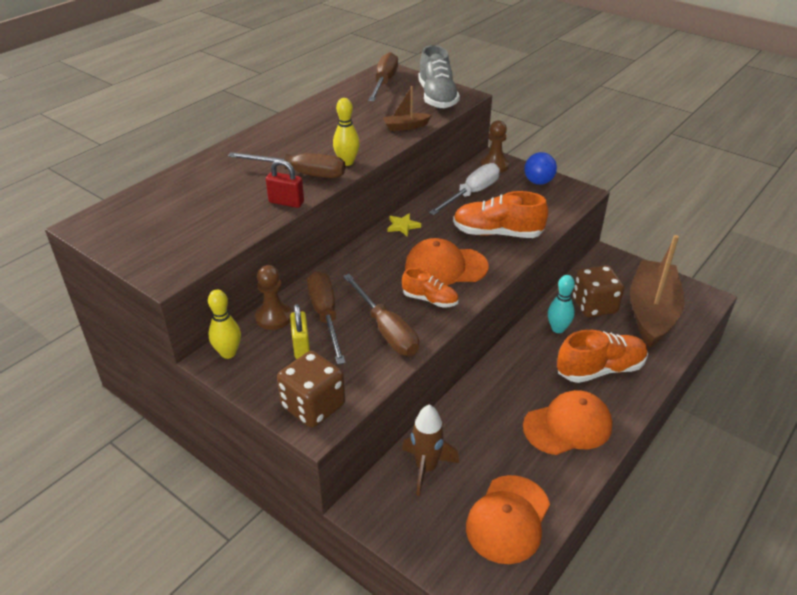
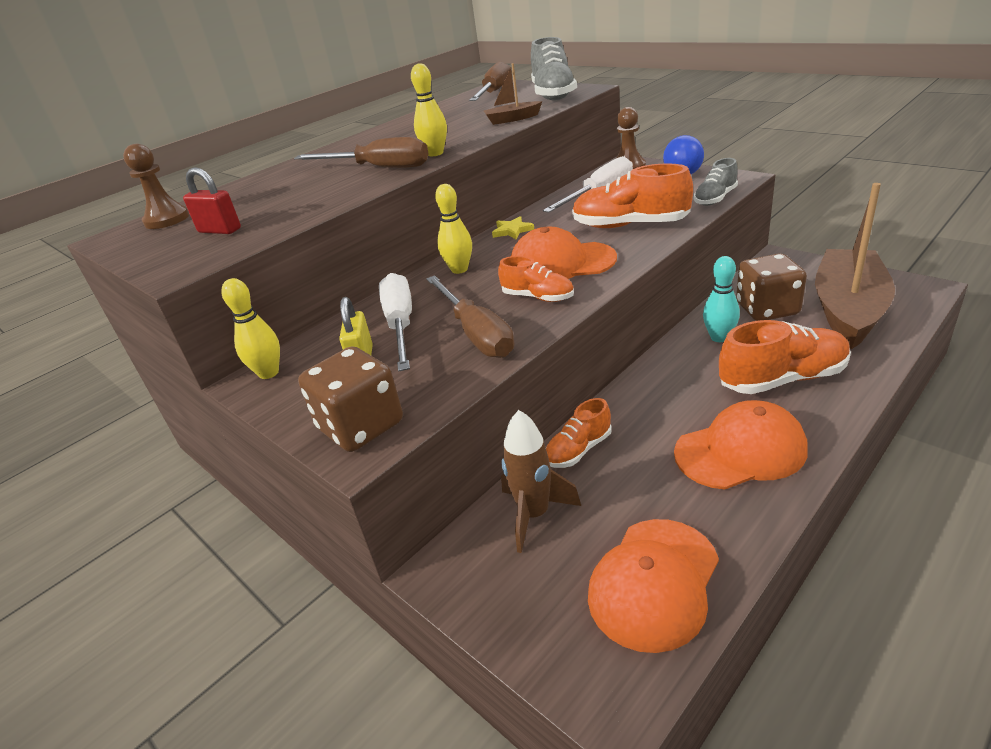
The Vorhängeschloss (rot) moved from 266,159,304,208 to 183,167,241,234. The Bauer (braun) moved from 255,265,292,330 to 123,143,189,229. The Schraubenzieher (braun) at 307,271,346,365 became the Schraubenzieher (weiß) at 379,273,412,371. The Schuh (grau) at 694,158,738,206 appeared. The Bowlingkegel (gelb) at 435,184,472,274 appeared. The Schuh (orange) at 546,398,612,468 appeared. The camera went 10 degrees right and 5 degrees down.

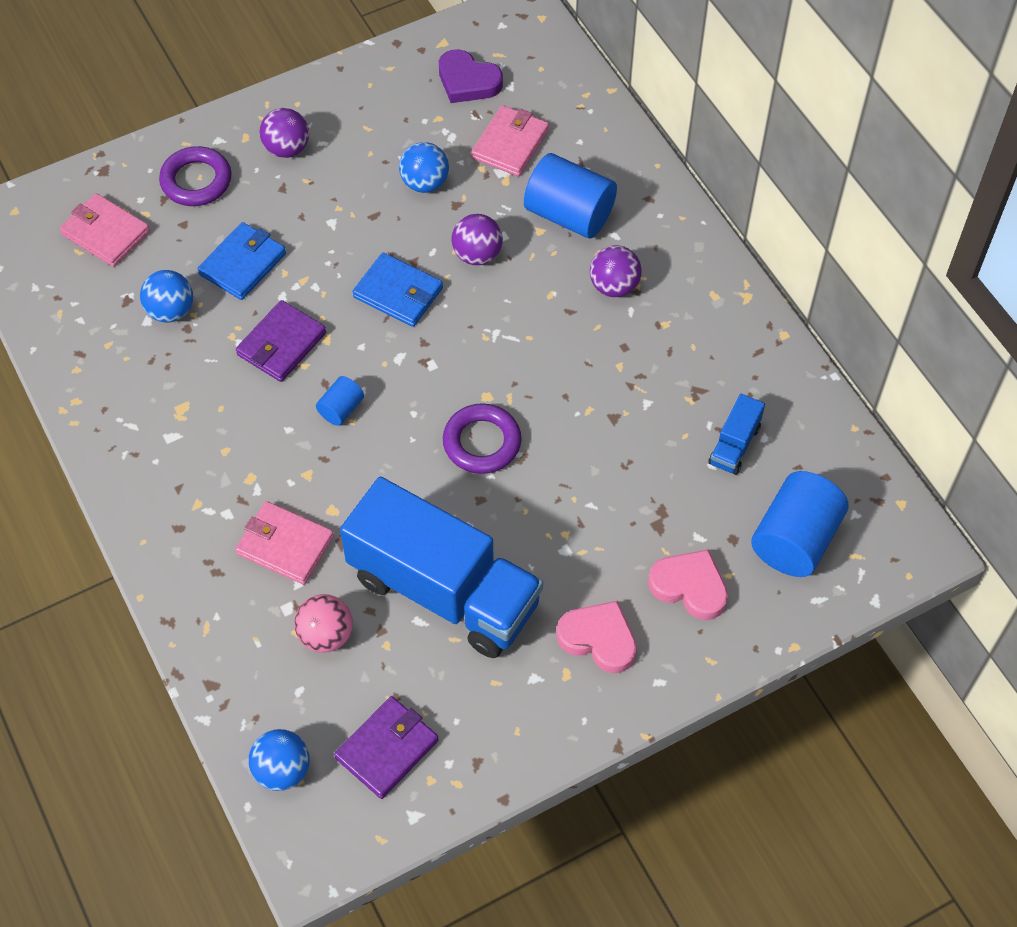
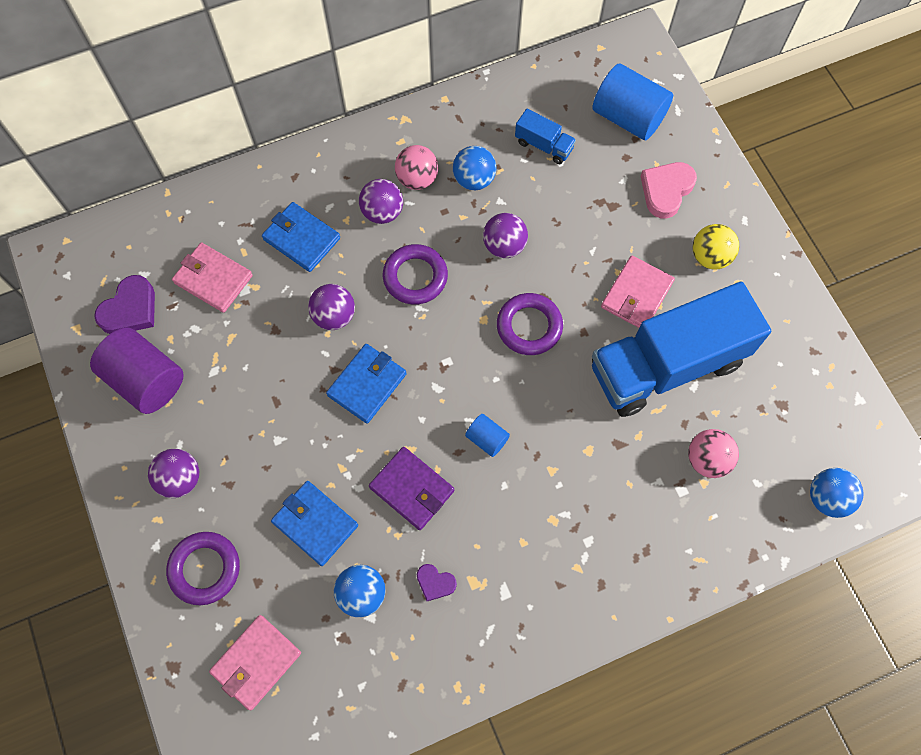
The Ball (blau) moved from 399,142,449,193 to 453,146,496,190. The Vollzylinder (blau) at 524,153,617,238 was replaced by the Geldbörse (blau) at 262,202,340,272. The Lastwagen (blau) at 340,477,543,658 turned 150 degrees counterclockwise. The Geldbörse (rosa) moved from 235,501,334,585 to 601,256,675,328. The Herz (rosa) at 557,601,637,673 was replaced by the Ball (gelb) at 693,224,739,269. The Geldbörse (lila) at 334,696,439,799 disappeared. The Ball (rosa) at 395,145,438,190 appeared. The Ball (lila) at 483,213,528,258 appeared. The Ring (lila) at 383,244,448,305 appeared. The Vollzylinder (lila) at 90,327,184,414 appeared. The Herz (lila) at 417,564,457,601 appeared. The camera went 85 degrees left and 10 degrees up.

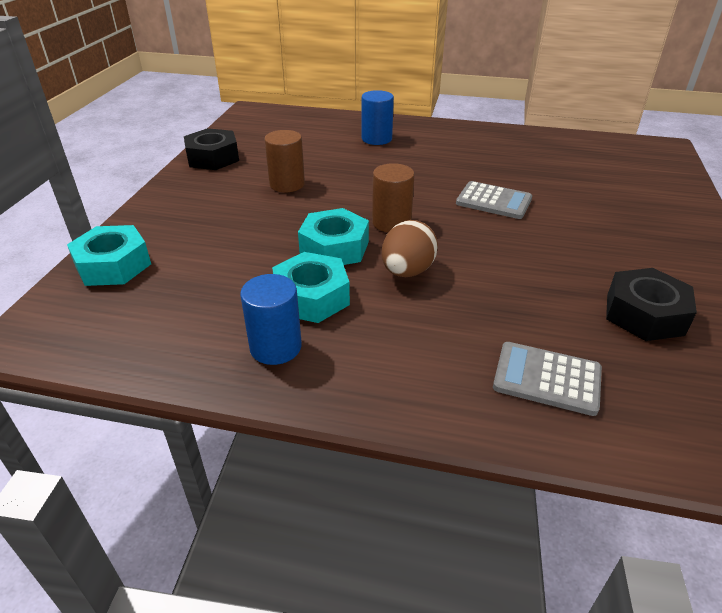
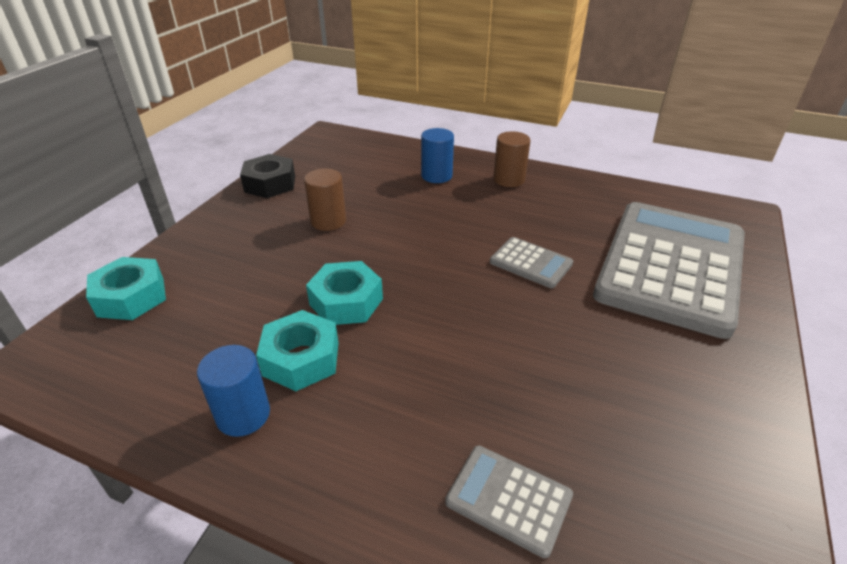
The Vollzylinder (braun) moved from 372,163,415,232 to 493,131,531,187. The Ei (braun) at 382,220,438,277 disappeared. The Sechskantmutter (schwarz) at 606,268,697,341 disappeared. The Taschenrechner (grau) at 593,202,745,339 appeared. The camera went 10 degrees right and 0 degrees up.

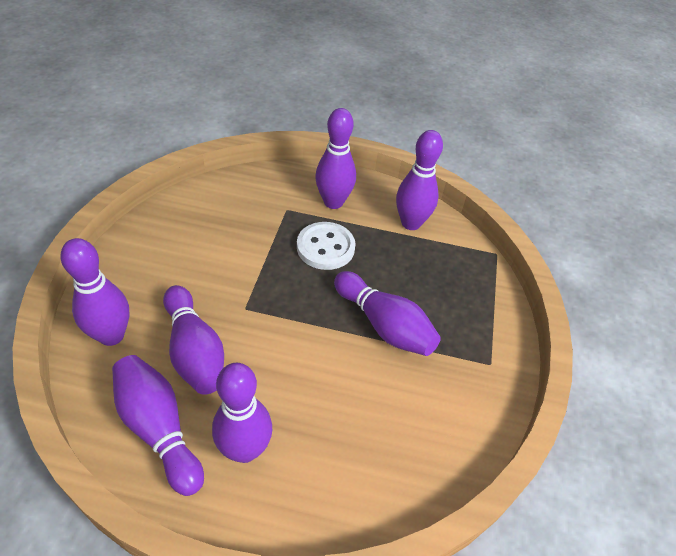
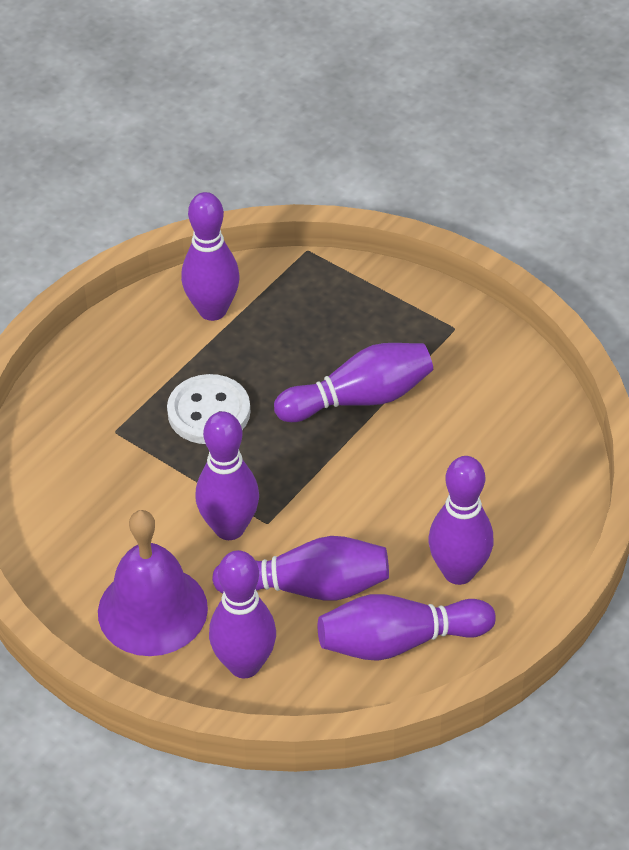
The Bowlingkegel (lila) moved from 315,108,356,209 to 195,411,259,540. The Glocke (lila) at 98,510,208,656 appeared. The camera went 60 degrees left and 0 degrees up.

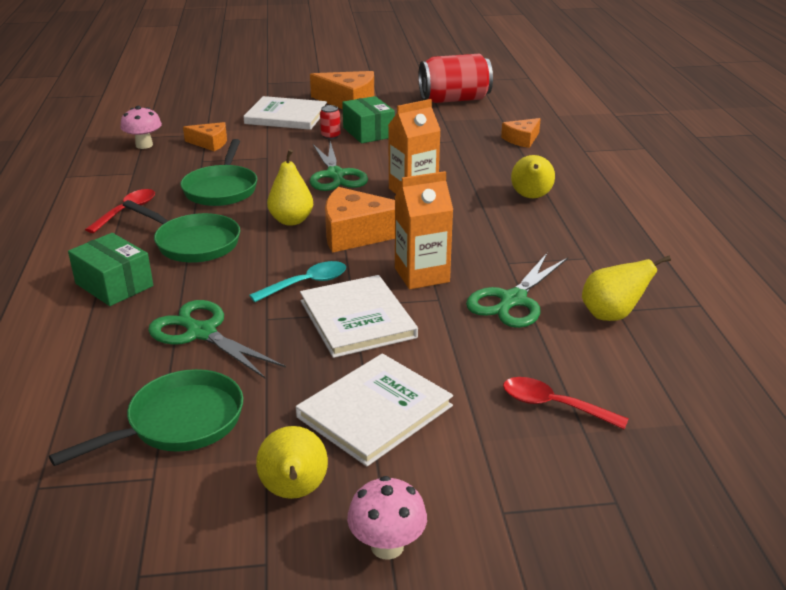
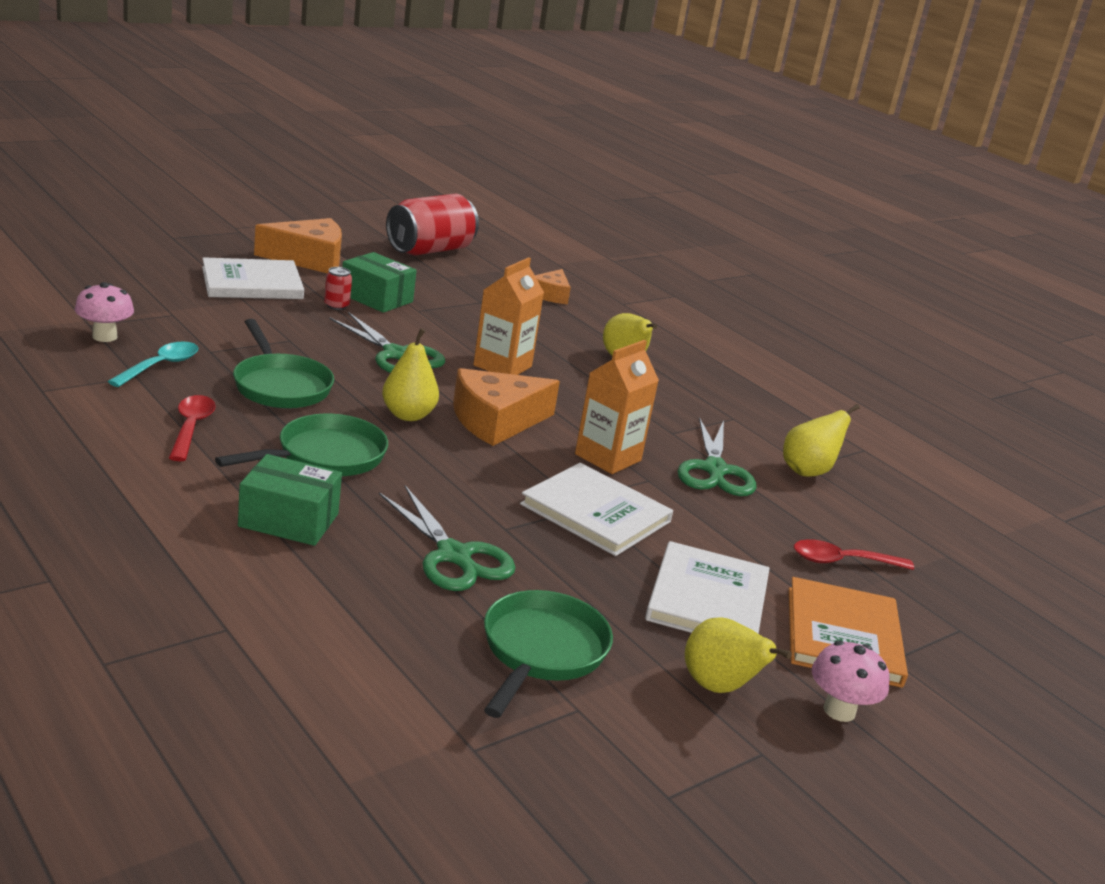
The Käse (orange) at 183,122,227,151 disappeared. The Pfanne (grün) at 123,200,240,263 turned 45 degrees counterclockwise. The Löffel (türkis) moved from 249,261,346,302 to 108,341,198,387. The Schere (grün) at 148,300,286,378 turned 135 degrees counterclockwise. The Buch (orange) at 789,577,908,688 appeared. The camera went 35 degrees left and 5 degrees down.

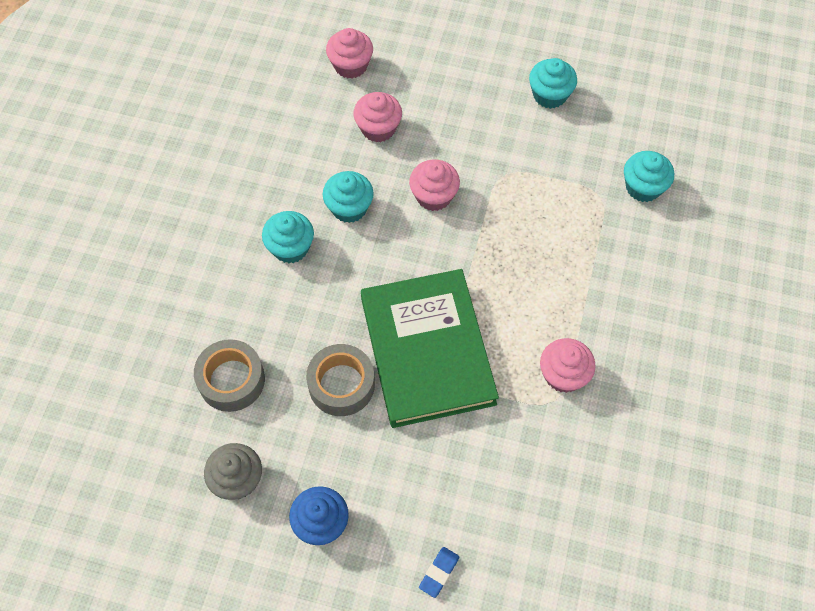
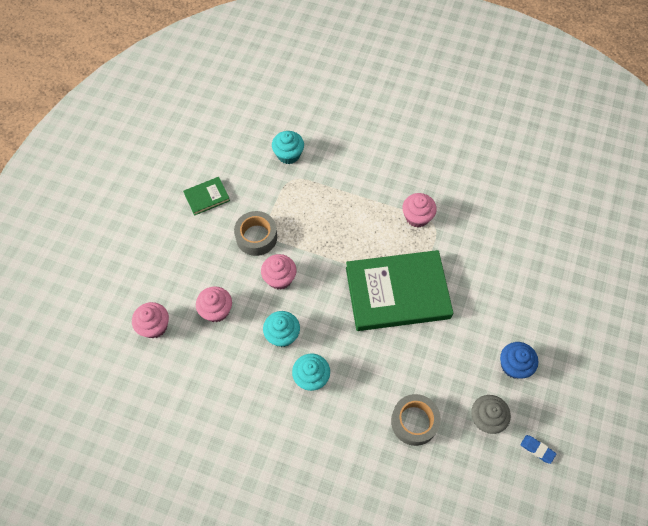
The Muffin (türkis) at 529,58,577,109 was replaced by the Buch (grün) at 183,177,230,216. The Klebeband (grau) moved from 306,344,375,416 to 234,211,277,256. The Radiergummi (blau) moved from 419,547,459,598 to 520,435,556,464. The camera went 85 degrees left and 0 degrees up.

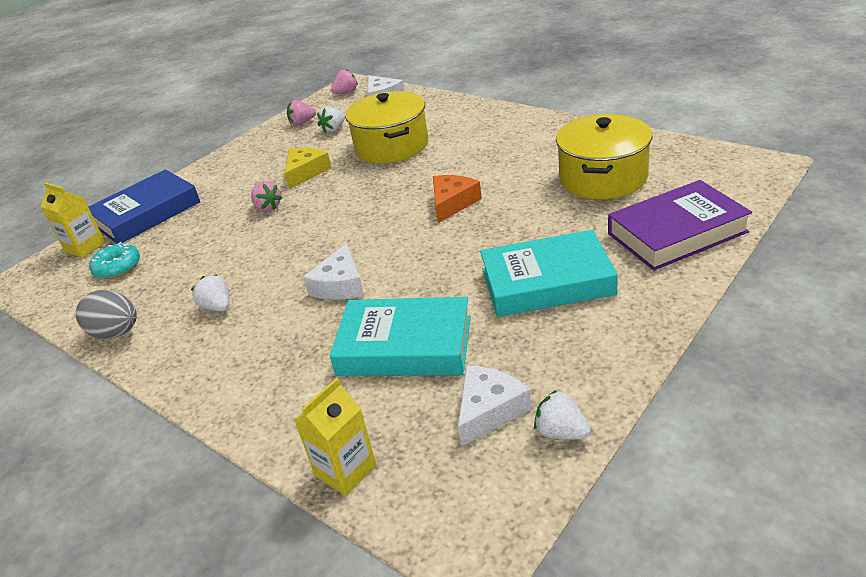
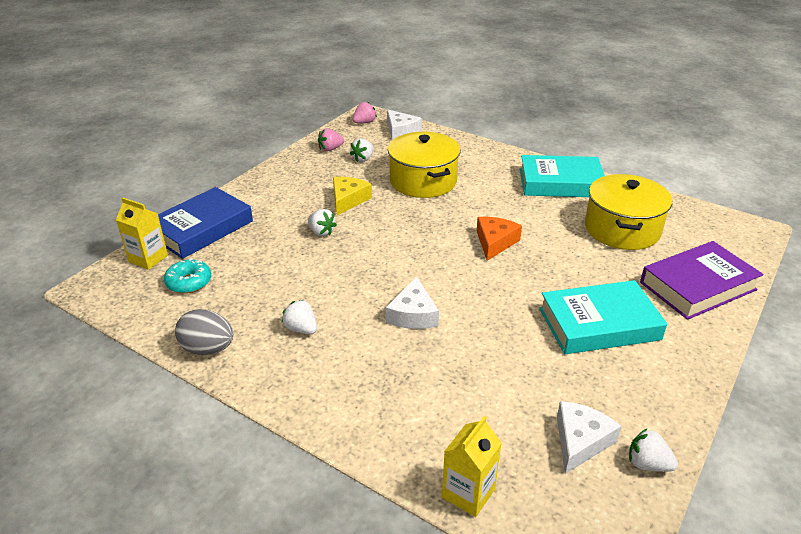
The Erdbeere (rosa) at 251,181,282,211 became the Erdbeere (weiß) at 308,209,337,236. The Buch (türkis) moved from 330,297,471,376 to 520,155,605,197. The camera went 10 degrees left and 0 degrees up.

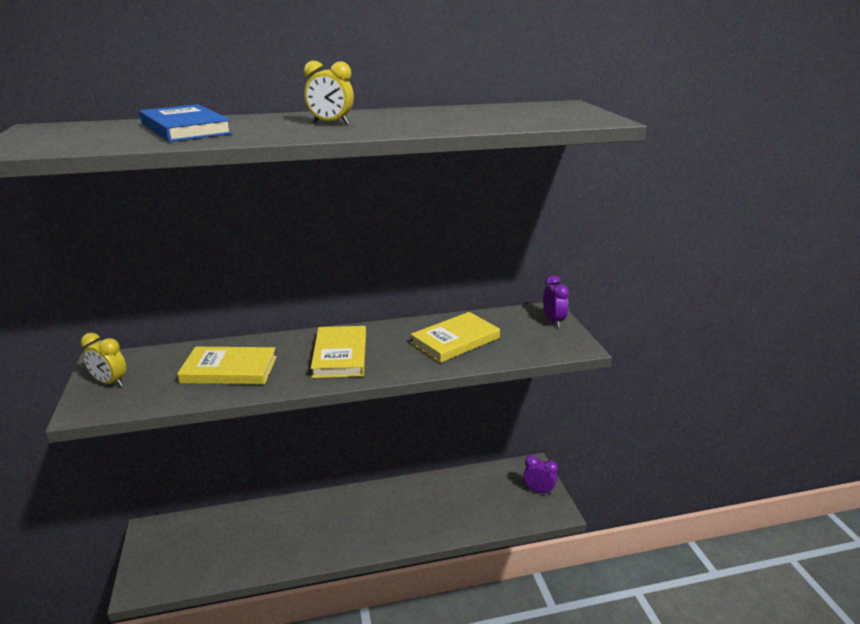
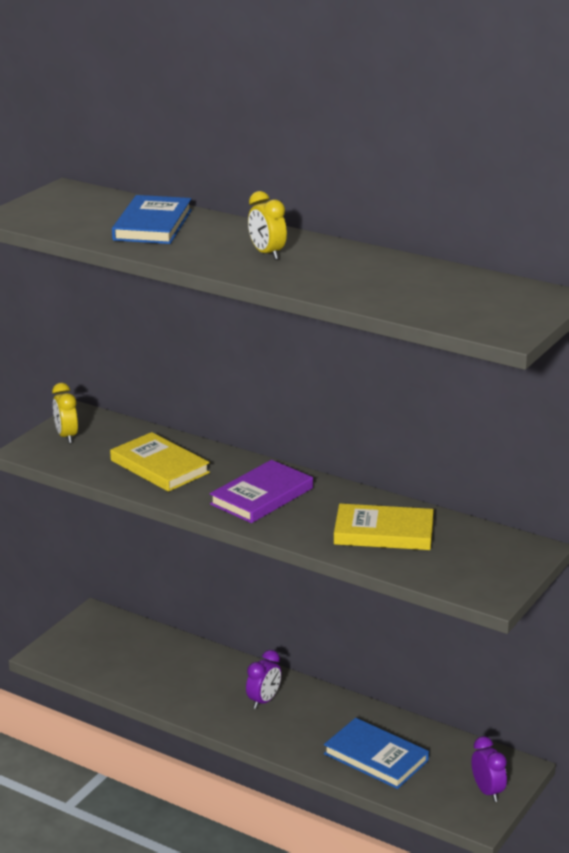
The Wecker (lila) moved from 543,276,569,328 to 246,650,281,709. The Buch (gelb) at 311,326,366,378 became the Buch (lila) at 210,460,313,523. The Buch (blau) at 324,718,429,789 appeared. The camera went 45 degrees right and 0 degrees up.

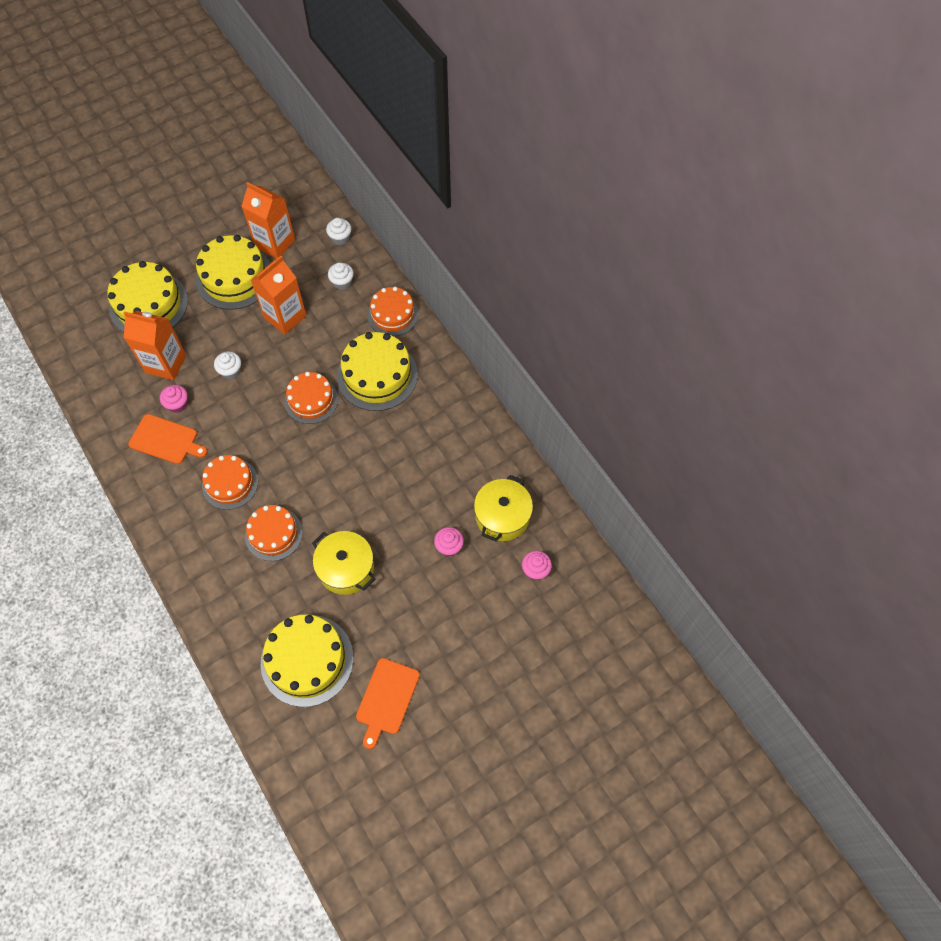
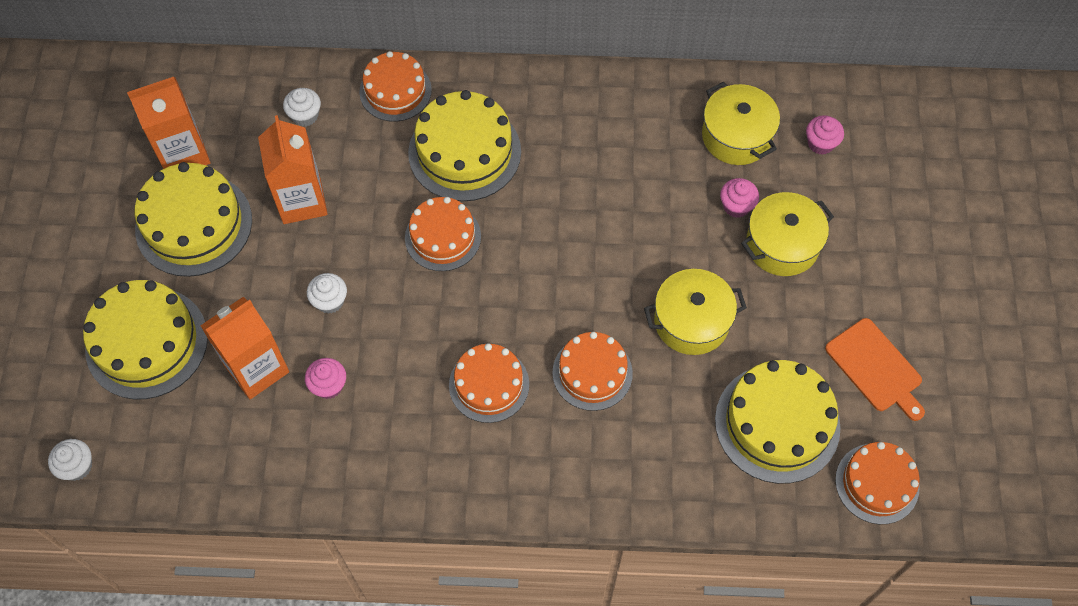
The Muffin (weiß) moved from 326,218,351,245 to 48,439,92,481. The Schneidebrett (orange) at 128,414,207,464 disappeared. The Kochtopf (gelb) at 741,192,834,276 appeared. The Kuchen (orange) at 835,442,920,524 appeared. The camera went 55 degrees left and 0 degrees up.

